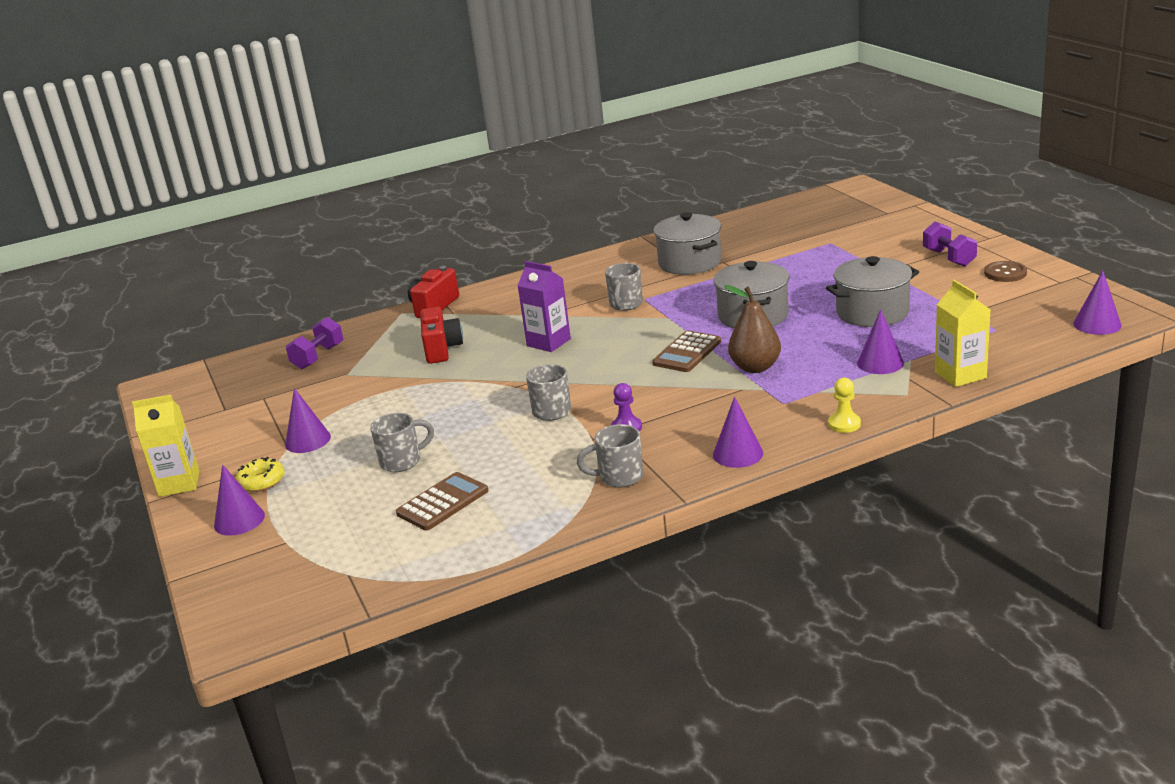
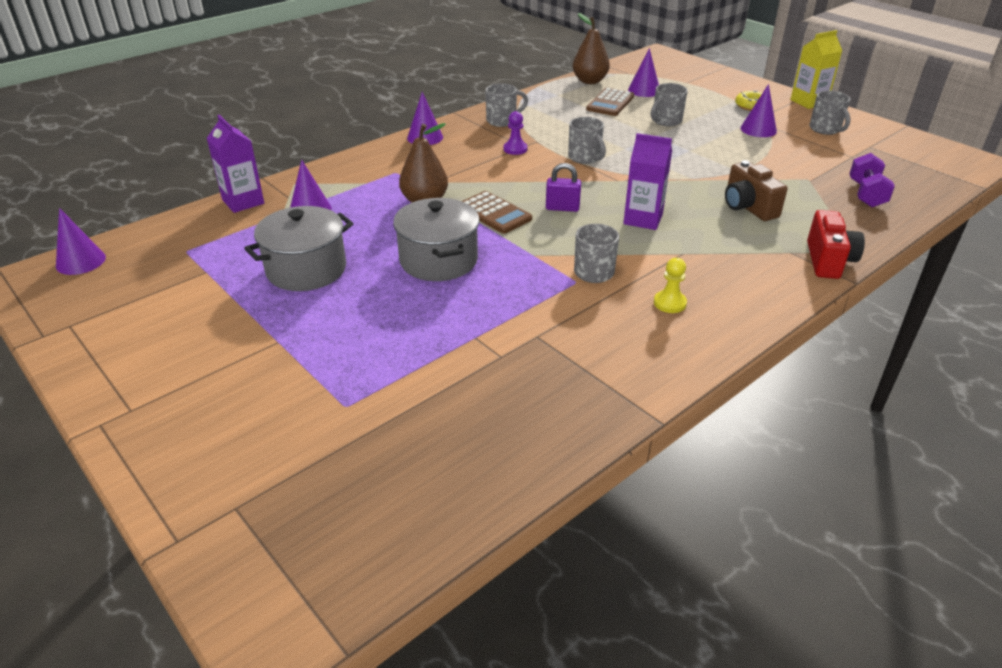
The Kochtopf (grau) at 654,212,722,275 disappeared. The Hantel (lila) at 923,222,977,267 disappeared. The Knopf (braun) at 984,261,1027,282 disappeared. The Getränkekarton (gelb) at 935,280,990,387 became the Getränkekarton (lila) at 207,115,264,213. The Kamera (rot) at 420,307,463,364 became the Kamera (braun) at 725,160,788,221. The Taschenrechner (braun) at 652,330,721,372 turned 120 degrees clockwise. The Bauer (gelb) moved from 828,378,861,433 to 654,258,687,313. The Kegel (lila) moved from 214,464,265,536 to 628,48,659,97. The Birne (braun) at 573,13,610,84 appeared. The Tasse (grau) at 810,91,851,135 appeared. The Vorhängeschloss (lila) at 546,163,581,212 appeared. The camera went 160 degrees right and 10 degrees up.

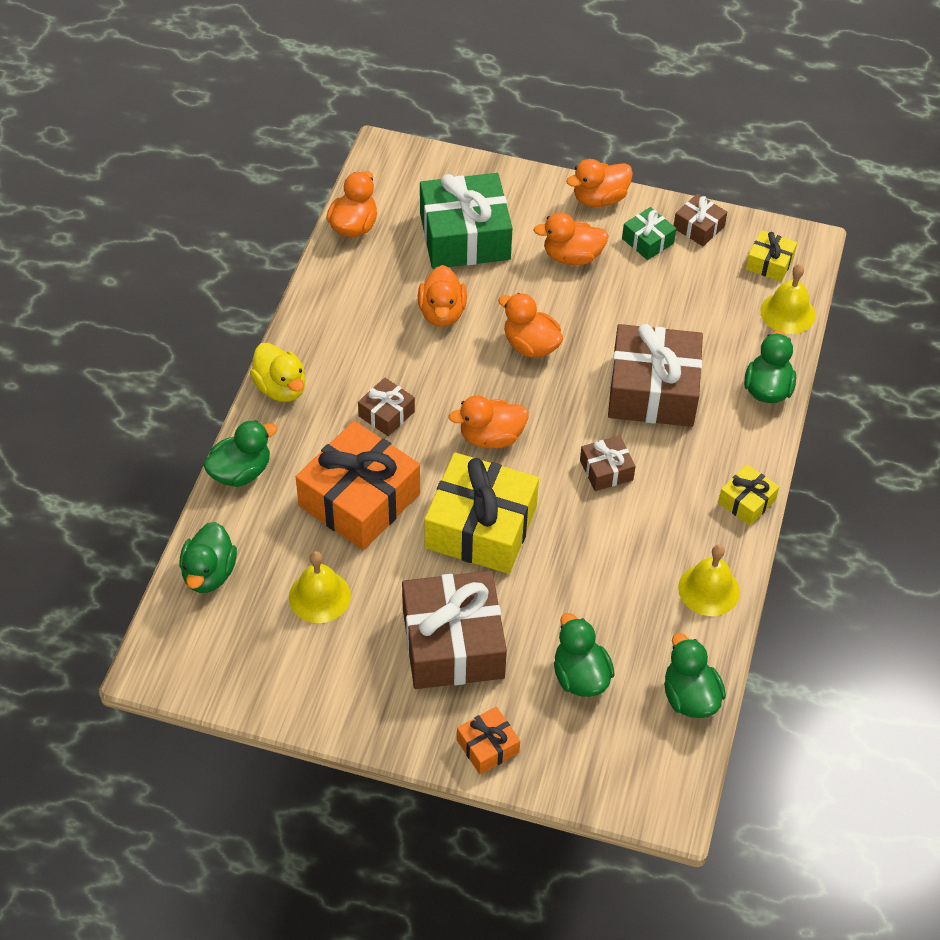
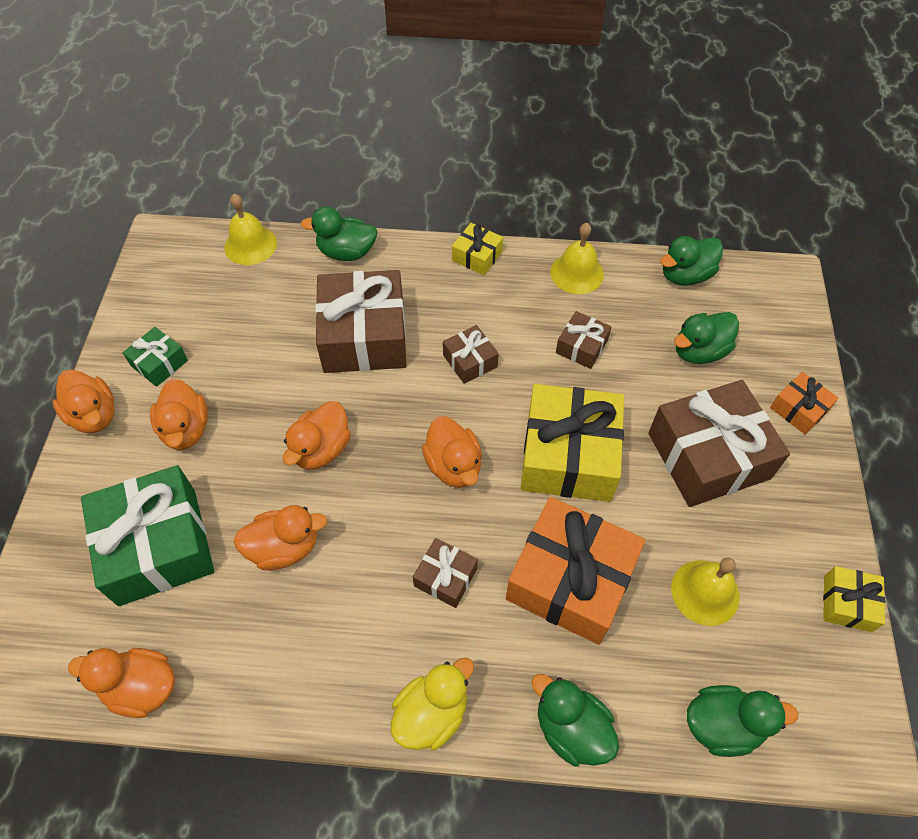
The Geschenk (braun) moved from 674,194,727,246 to 556,311,611,369. The Geschenk (gelb) moved from 746,230,797,282 to 823,566,885,632. The camera went 100 degrees left and 5 degrees up.

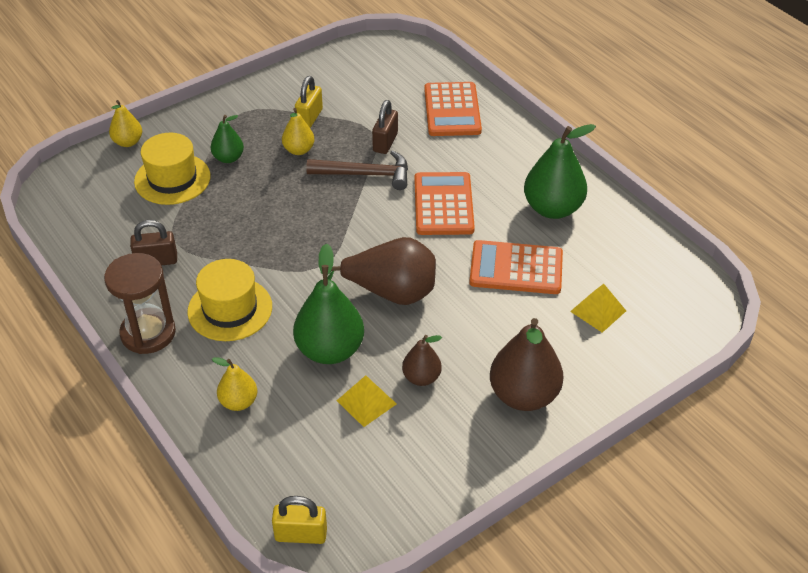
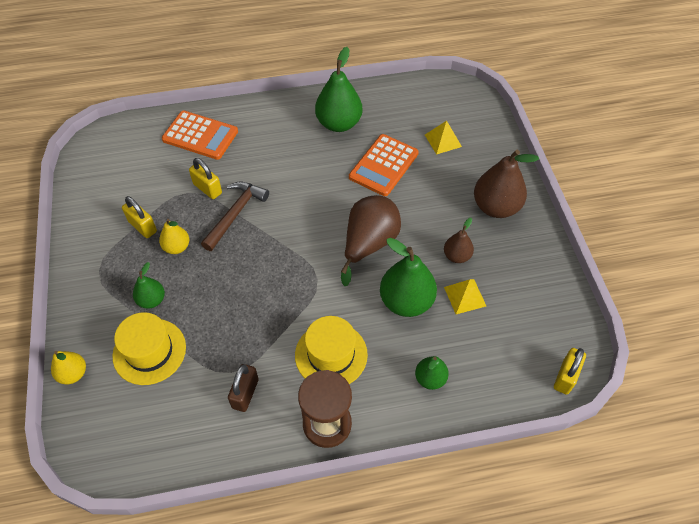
The Vorhängeschloss (braun) at 372,100,398,154 became the Vorhängeschloss (gelb) at 189,158,222,199. The Taschenrechner (orange) at 414,172,475,235 disappeared. The Birne (gelb) at 212,357,257,411 became the Birne (grün) at 415,356,449,390. The camera went 65 degrees left and 10 degrees up.

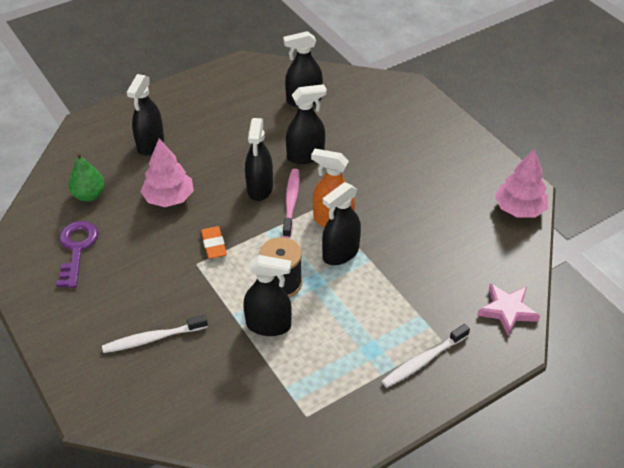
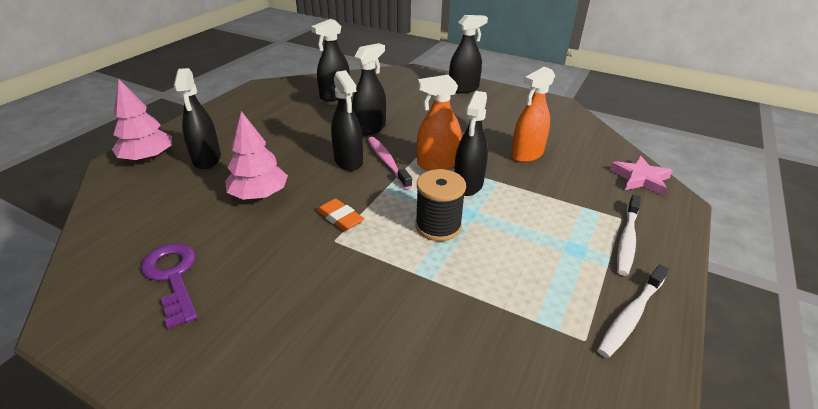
The Baum (rosa) moved from 495,149,548,218 to 112,79,172,161. The Birne (grün) at 68,152,105,202 disappeared. The Sprühflasche (schwarz) moved from 243,255,292,336 to 449,15,488,93. The Zahnbürste (weiß) moved from 102,315,208,353 to 597,264,669,358. The Sprühflasche (orange) at 511,67,555,162 appeared. The camera went 30 degrees left and 10 degrees down.

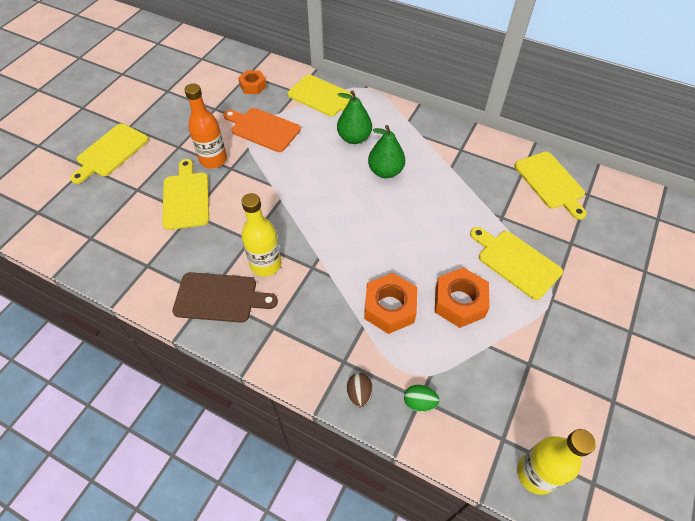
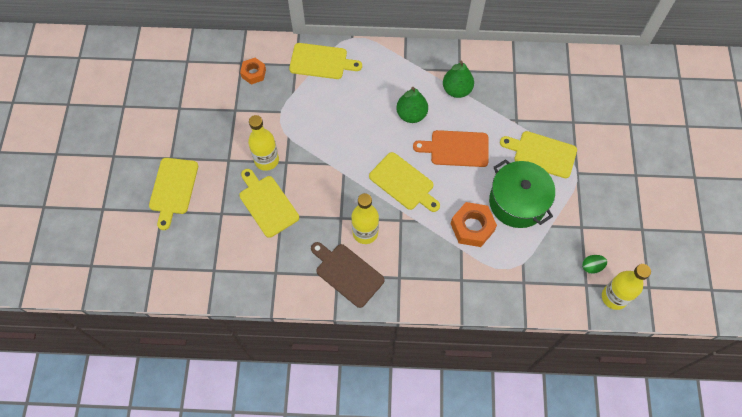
The Flasche (orange) at 184,83,227,168 became the Flasche (gelb) at 248,115,279,171. The Birne (grün) moved from 337,90,372,144 to 443,61,474,98. The Schneidebrett (orange) moved from 223,108,301,152 to 413,130,489,167. The Schneidebrett (gelb) moved from 514,151,587,220 to 369,152,440,212. The Sechskantmutter (orange) at 435,267,490,328 was replaced by the Kochtopf (grün) at 489,159,555,228. The Schneidebrett (braun) at 172,272,278,323 turned 120 degrees counterclockwise. The Ei (braun) at 347,373,373,407 disappeared. The Ei (grün) moved from 404,385,439,412 to 582,255,607,274. The camera went 25 degrees left and 10 degrees up.

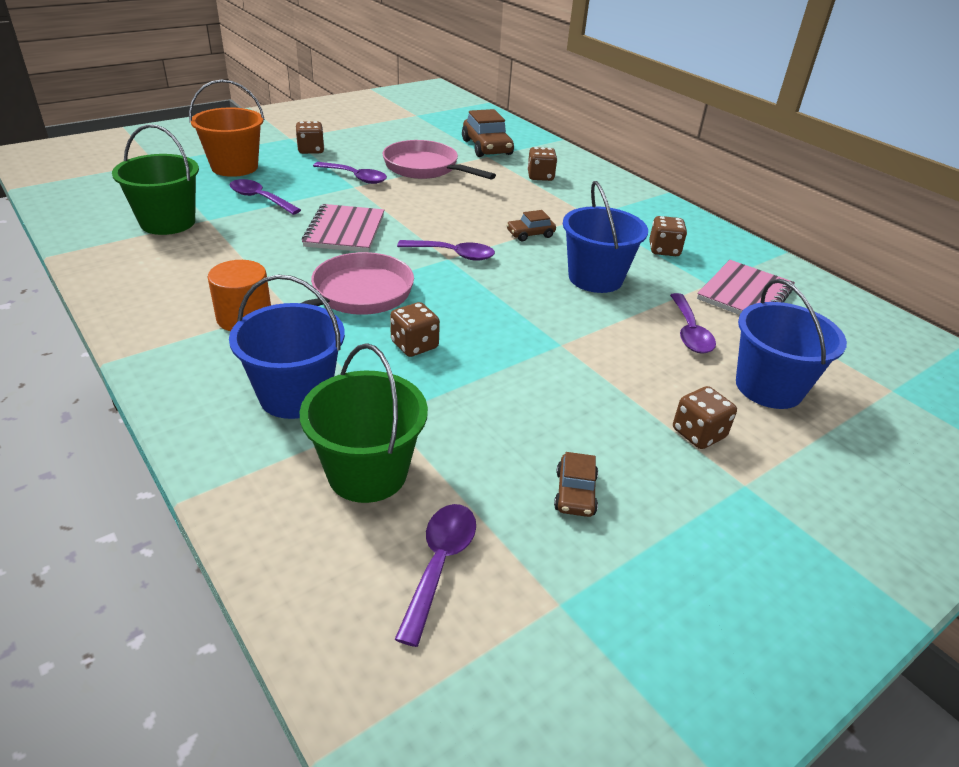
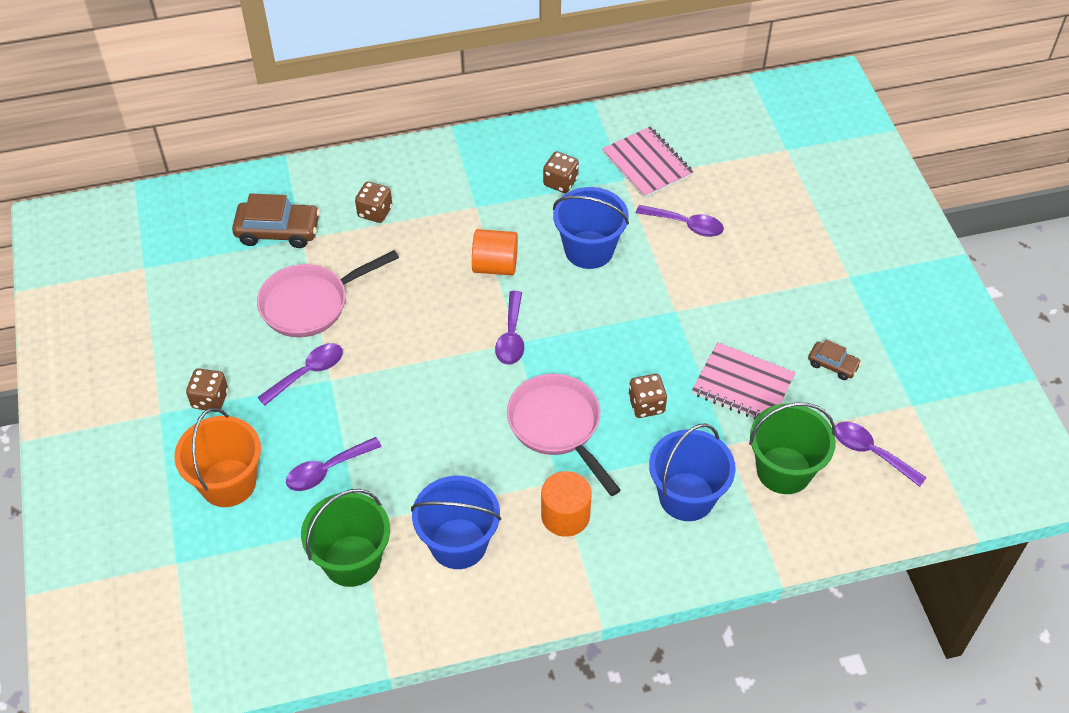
The Notizbuch (rosa) moved from 302,204,384,252 to 692,342,795,420. The Auto (braun) at 506,210,556,241 was replaced by the Vollzylinder (orange) at 472,229,518,275. The Löffel (lila) at 397,240,495,261 turned 150 degrees clockwise. The Eimer (blau) moved from 736,279,847,409 to 411,476,501,569. The Spielwürfel (braun) at 673,386,737,449 disappeared. The camera went 65 degrees left and 15 degrees up.

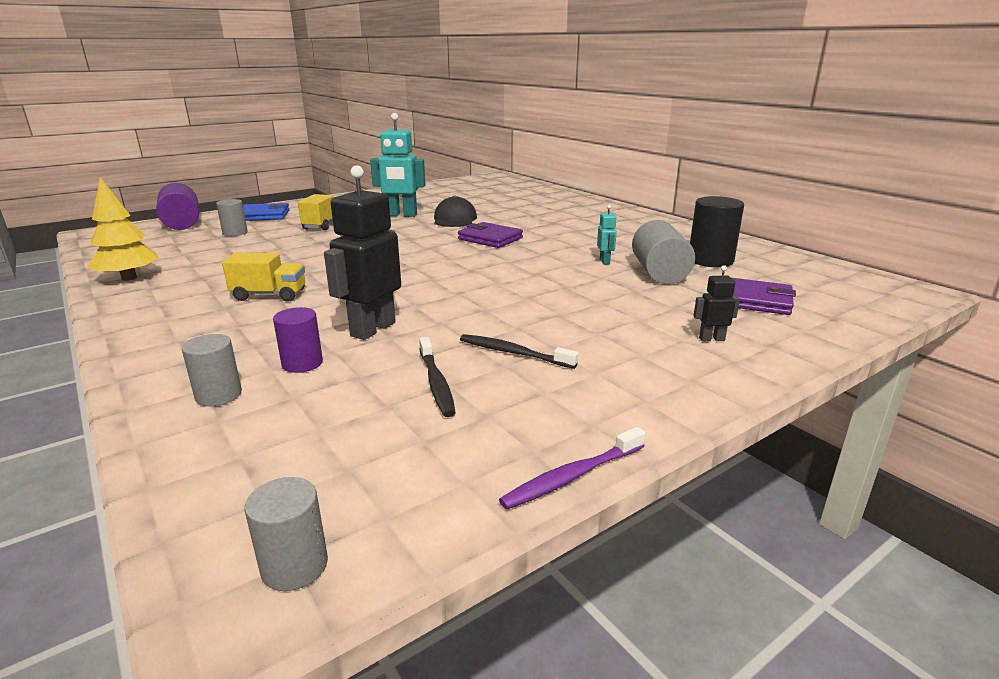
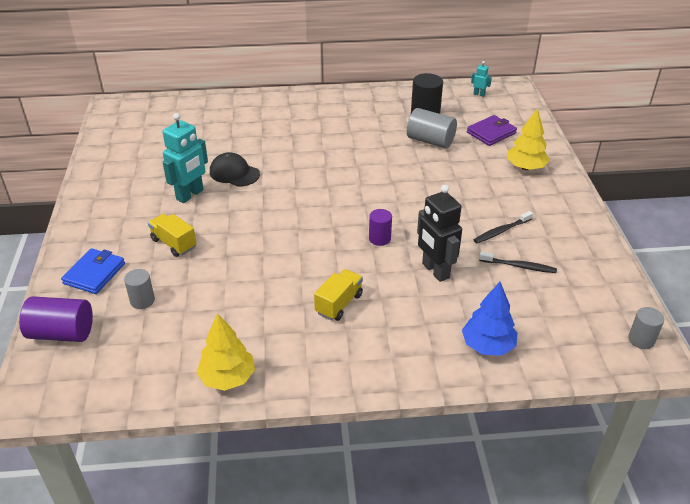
The Roboter (türkis) moved from 597,205,617,265 to 471,61,492,97. The Geldbörse (lila) at 458,222,523,248 disappeared. The Roboter (schwarz) at 694,265,740,342 was replaced by the Baum (gelb) at 507,108,550,170. The Vollzylinder (lila) moved from 273,307,323,373 to 369,209,392,246. The Vollzylinder (grau) at 182,334,242,407 was replaced by the Baum (blau) at 462,282,518,356. The Zahnbürste (lila) at 499,427,646,510 disappeared. The camera went 60 degrees left and 15 degrees up.

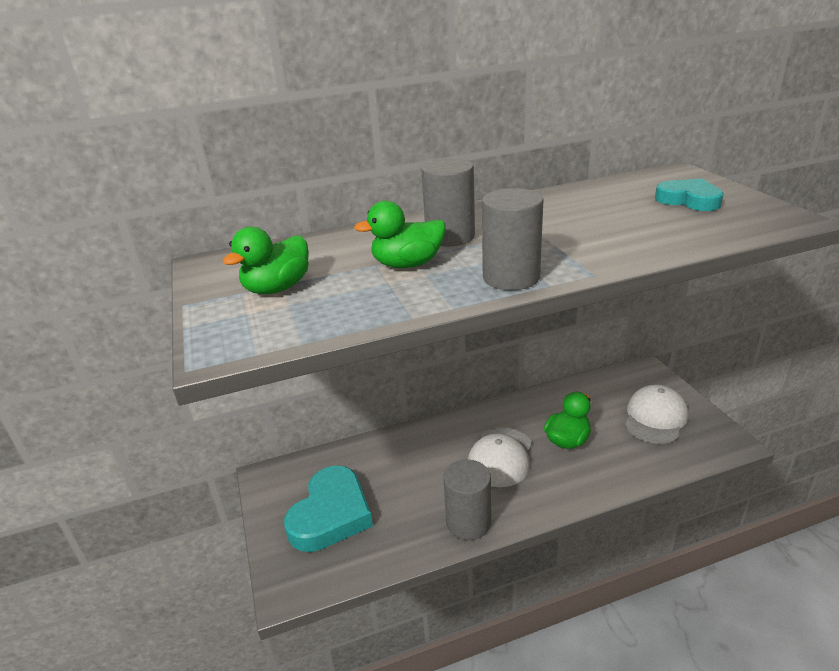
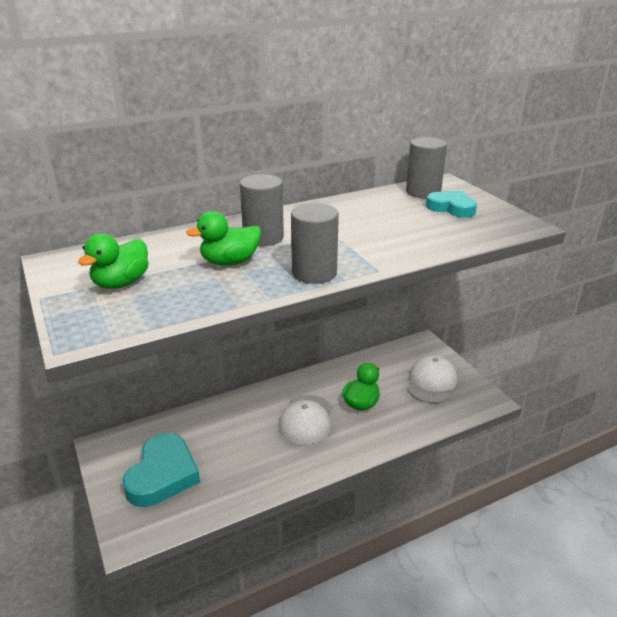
The Vollzylinder (grau) moved from 443,460,491,540 to 406,137,447,199. The camera went 10 degrees left and 0 degrees up.

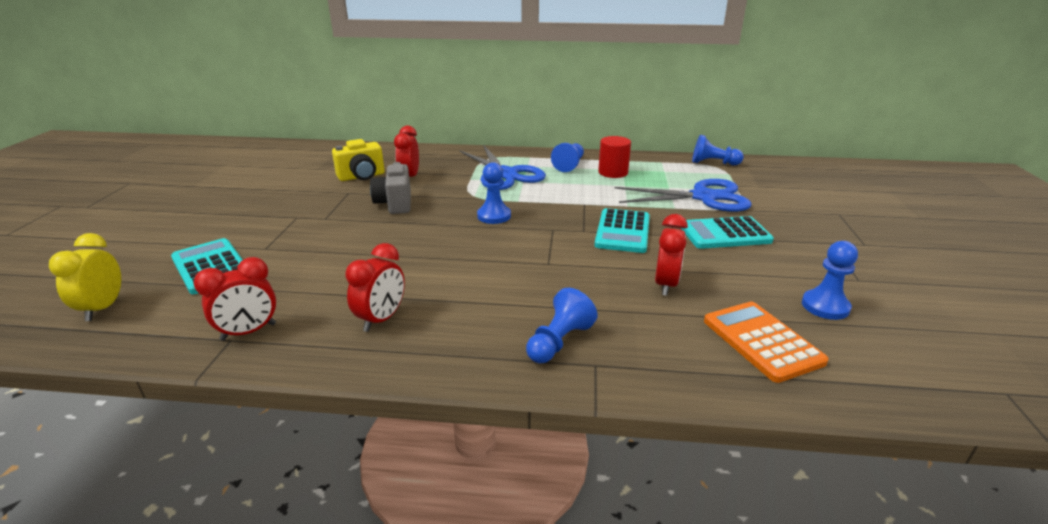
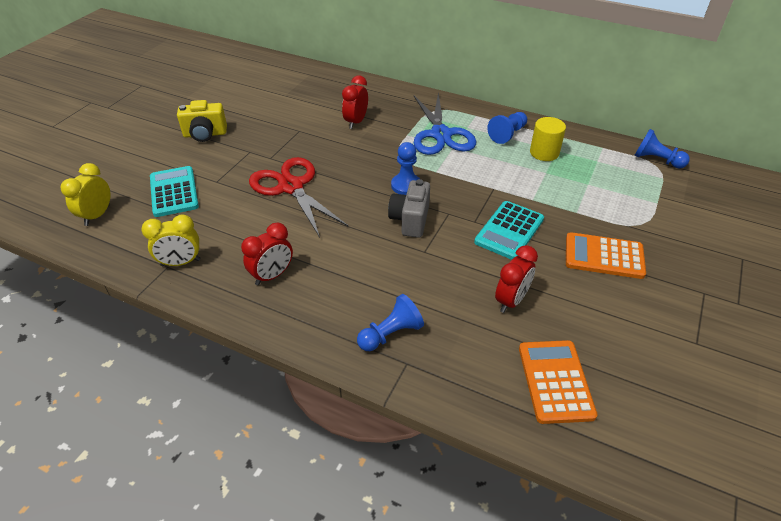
The Vollzylinder (rot) at 598,136,631,178 became the Vollzylinder (gelb) at 530,117,566,161. The Kamera (gelb) moved from 332,139,385,181 to 177,100,227,142. The Kamera (grau) moved from 370,162,411,214 to 388,179,430,238. The Schere (blau) at 615,179,752,212 disappeared. The Taschenrechner (türkis) at 681,216,774,249 became the Taschenrechner (orange) at 566,232,646,279. The Bauer (blau) at 802,241,858,320 disappeared. The Wecker (rot) at 194,257,276,341 became the Wecker (gelb) at 141,214,200,266. The Schere (rot) at 249,157,349,237 appeared. The camera went 20 degrees right and 15 degrees up.

